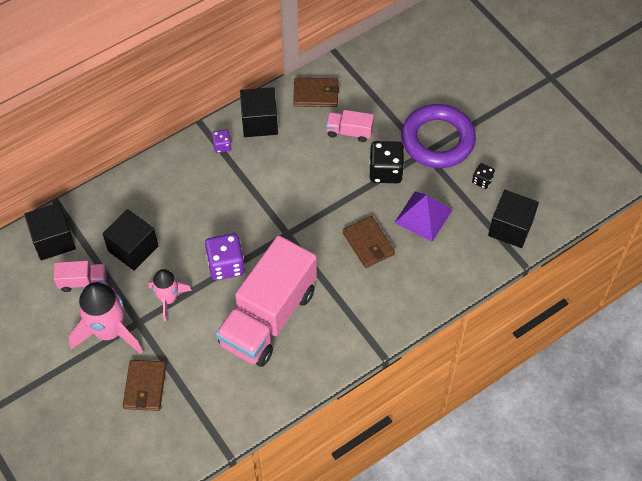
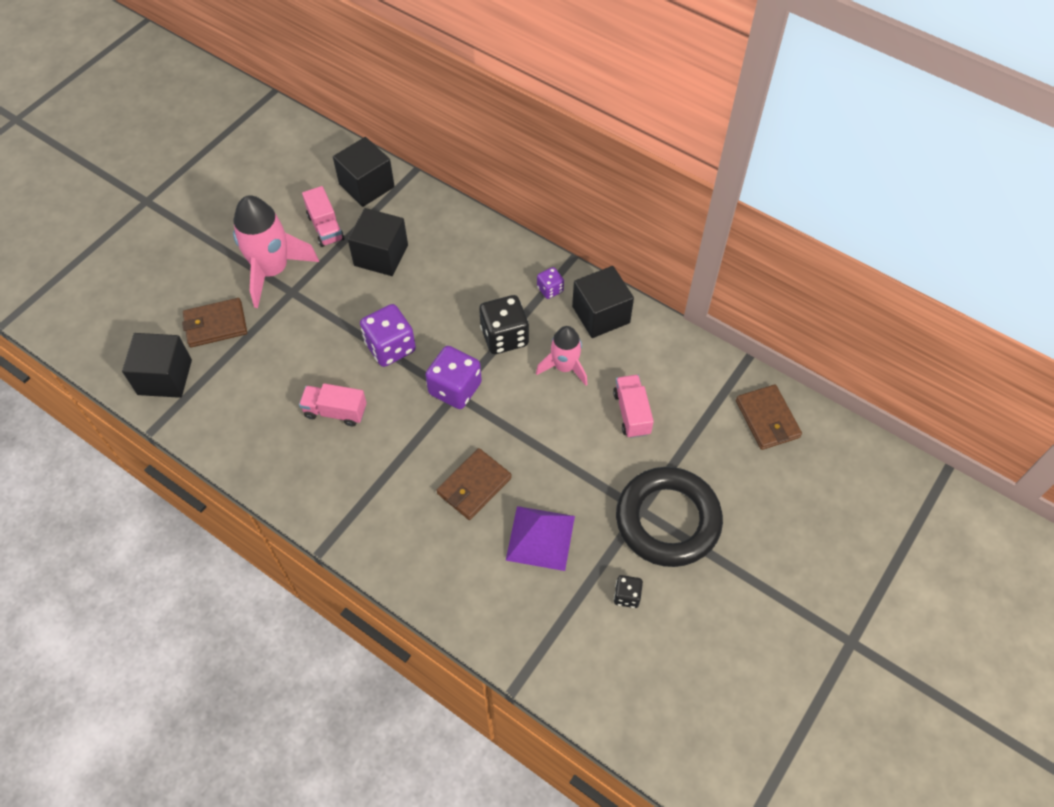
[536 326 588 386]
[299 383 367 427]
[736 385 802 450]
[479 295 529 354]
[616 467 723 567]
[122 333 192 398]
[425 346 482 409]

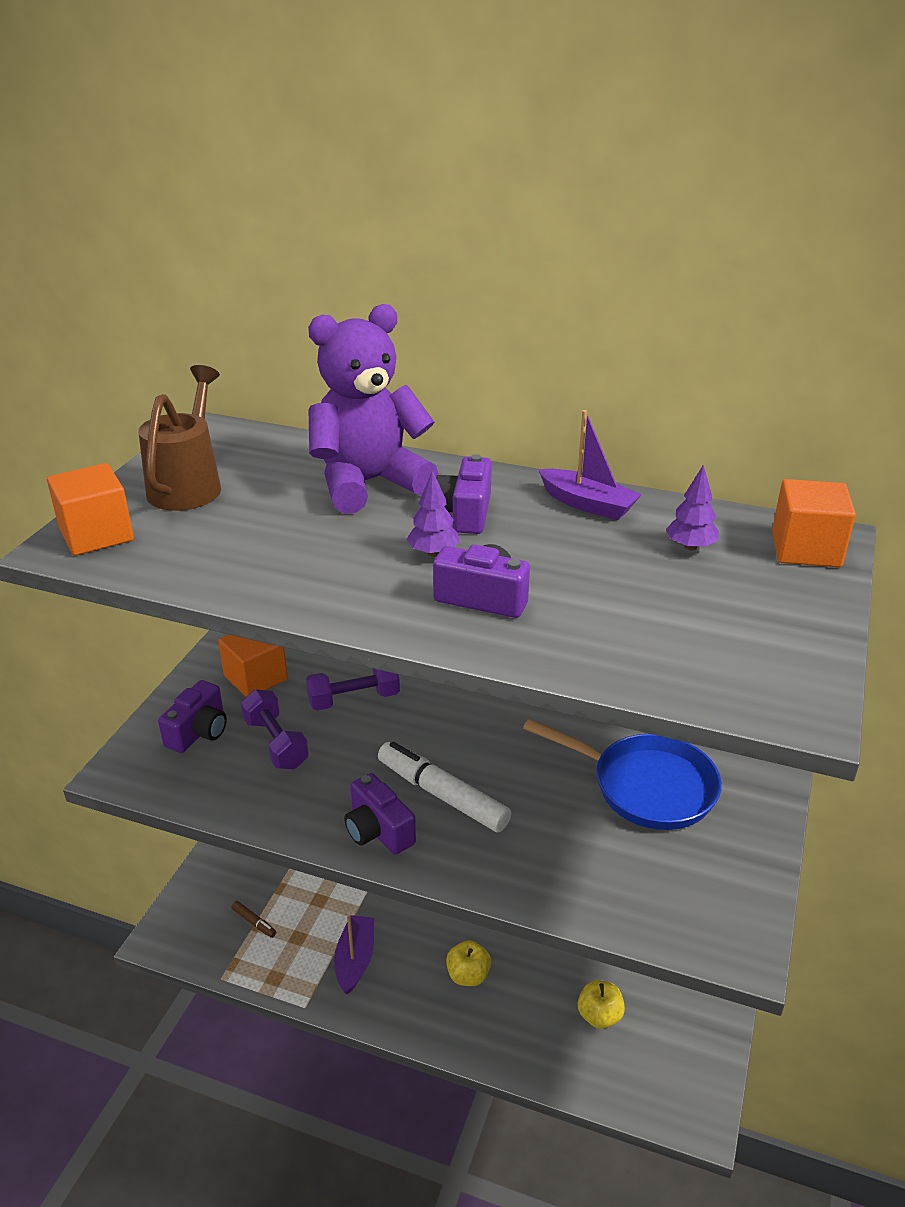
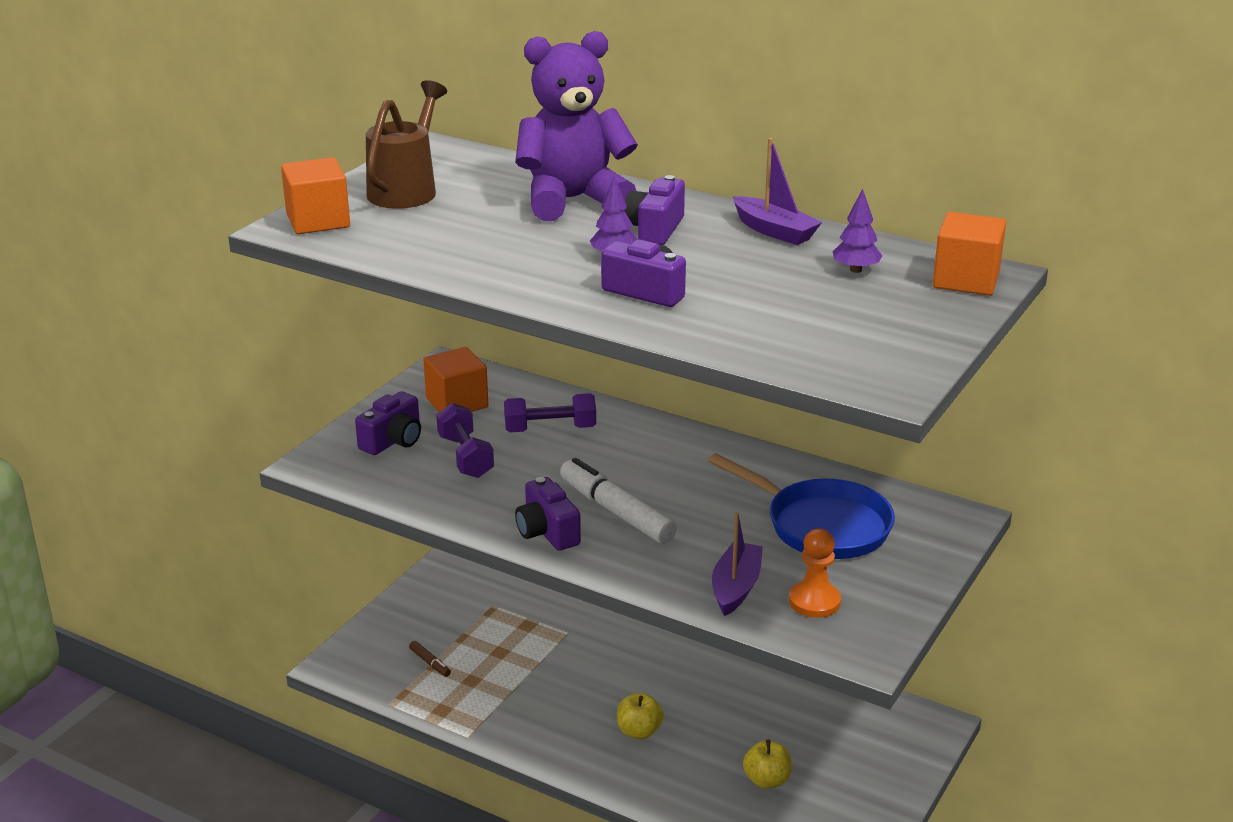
[712 512 763 616]
[789 528 841 618]

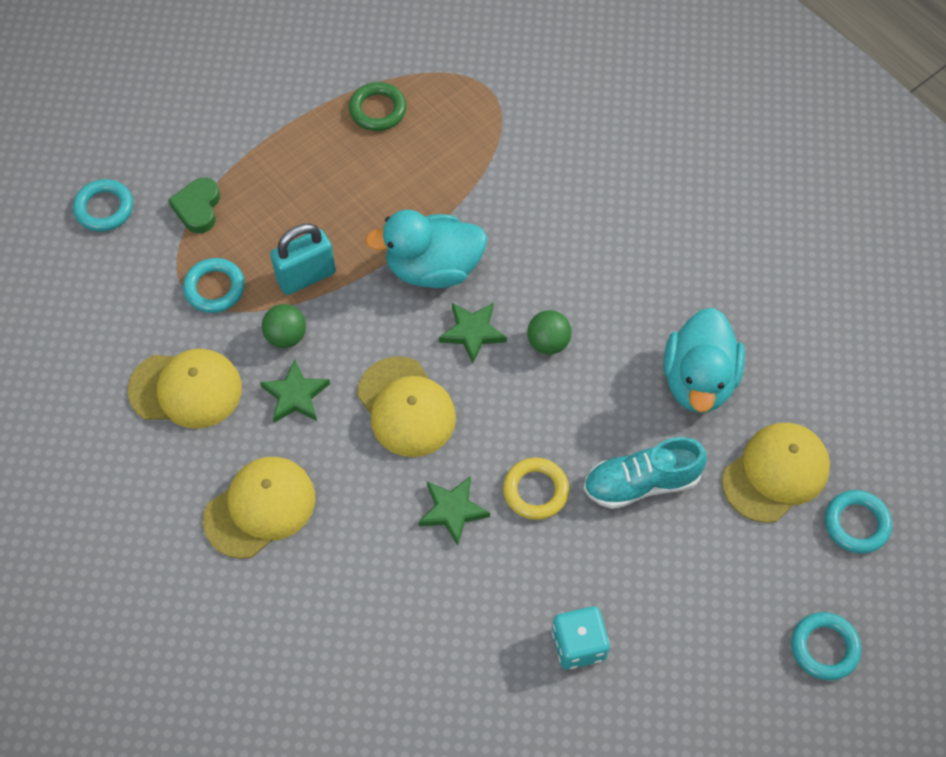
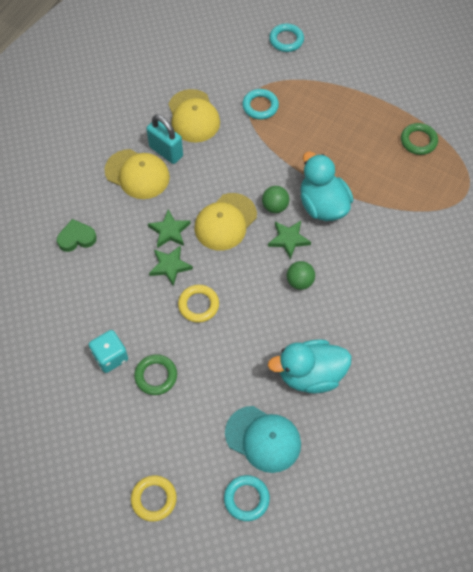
[57 219 97 252]
[148 209 191 248]
[262 186 290 213]
[146 115 183 164]
[584 437 707 509] (first image)
[225 406 301 473]
[131 475 177 521]
[134 354 177 395]

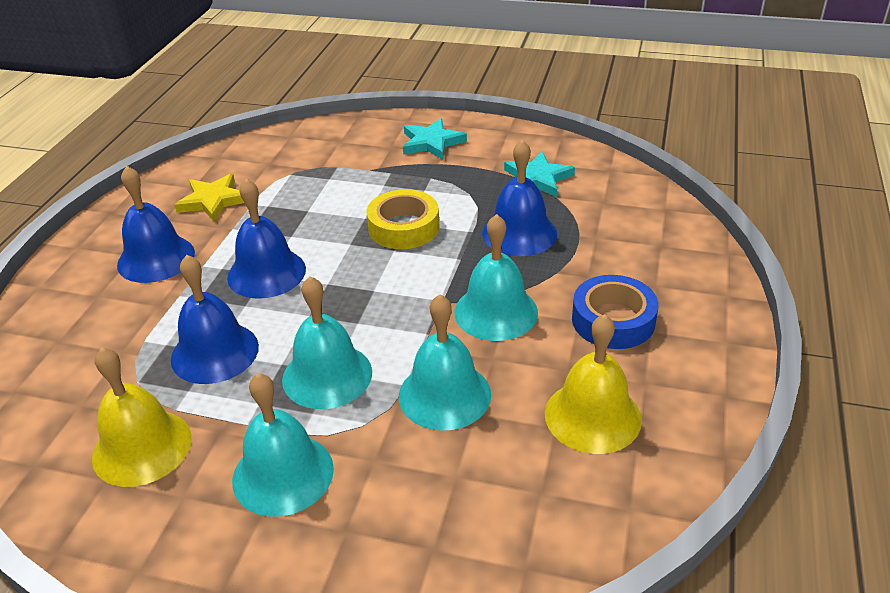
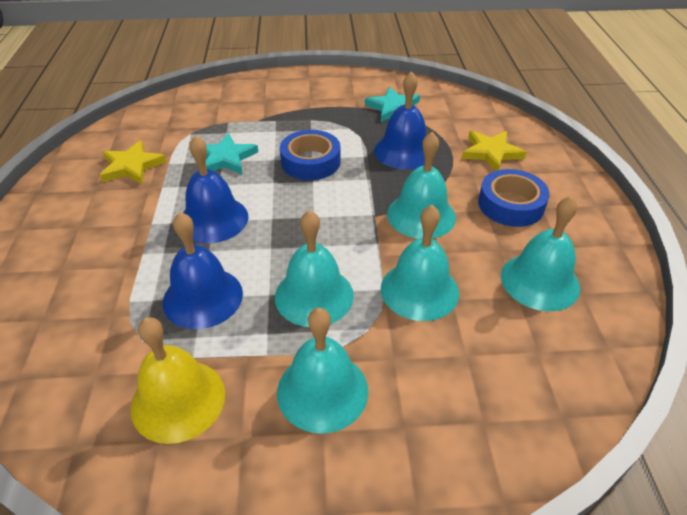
[117 166 195 283] (first image)
[280 130 340 180]
[206 133 258 175]
[501 196 580 311]
[462 131 527 171]

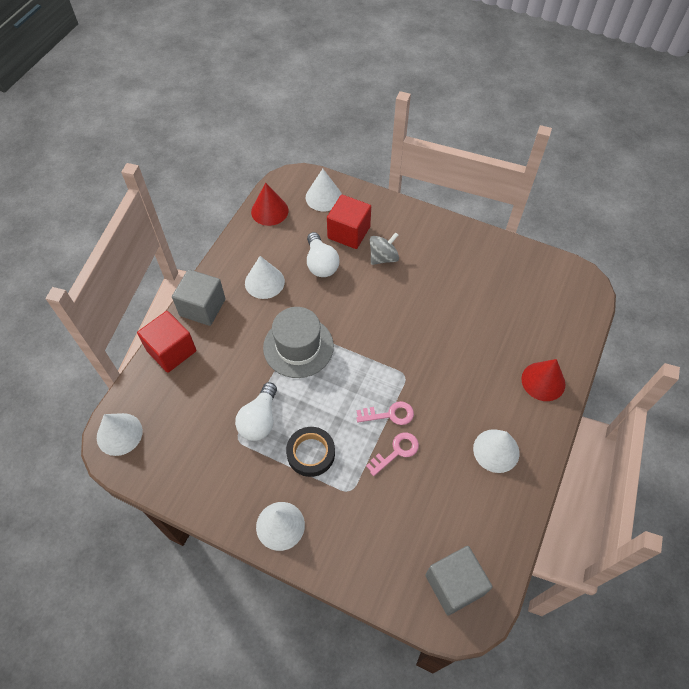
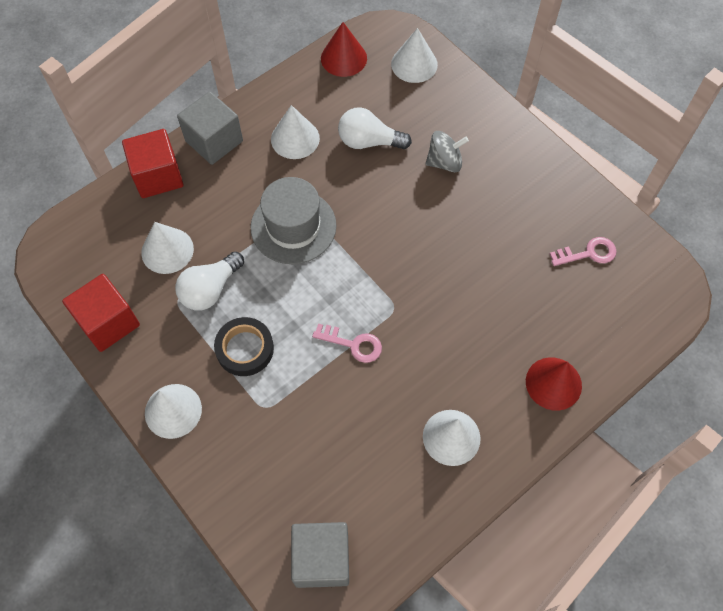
[141 222 194 274]
[338 107 412 149]
[62 274 140 352]
[550 237 616 266]

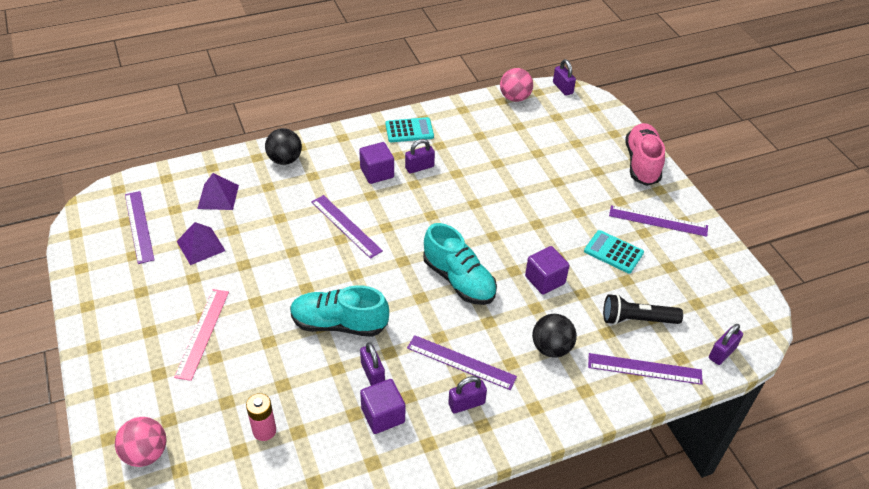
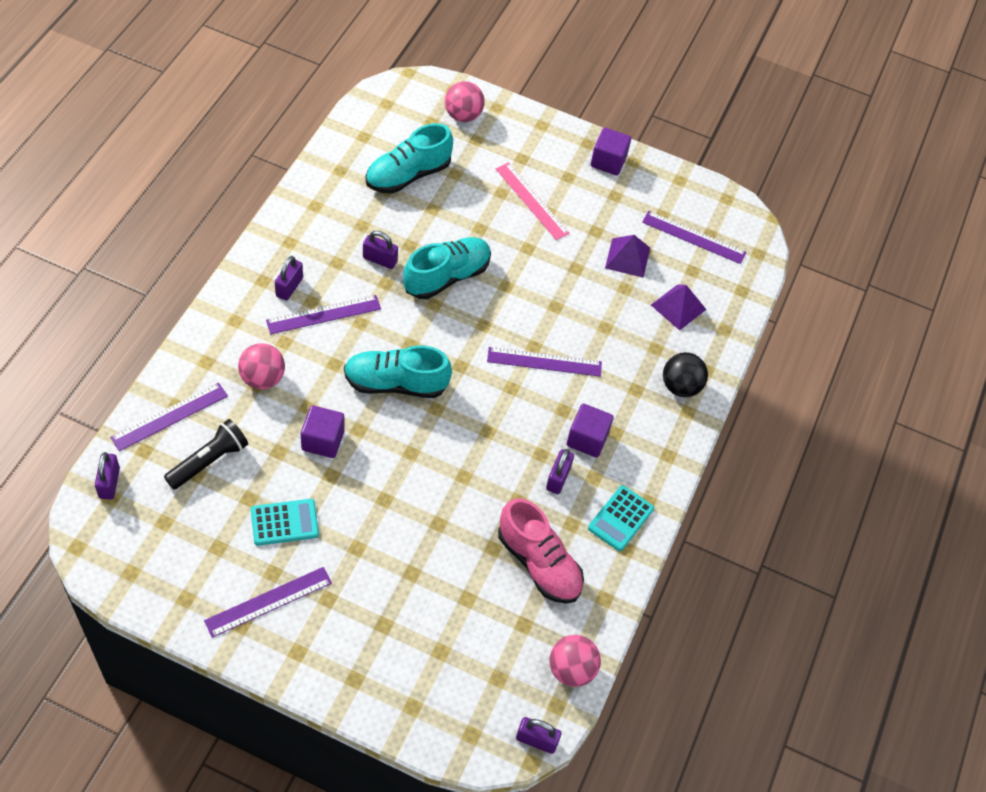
[366 123 453 194]
[591 128 631 175]
[238 343 285 389]
[498 498 584 604]

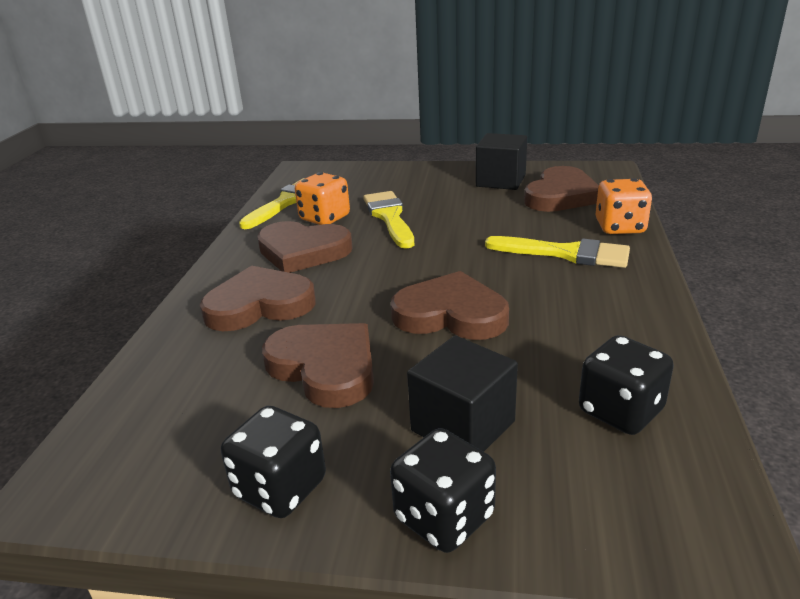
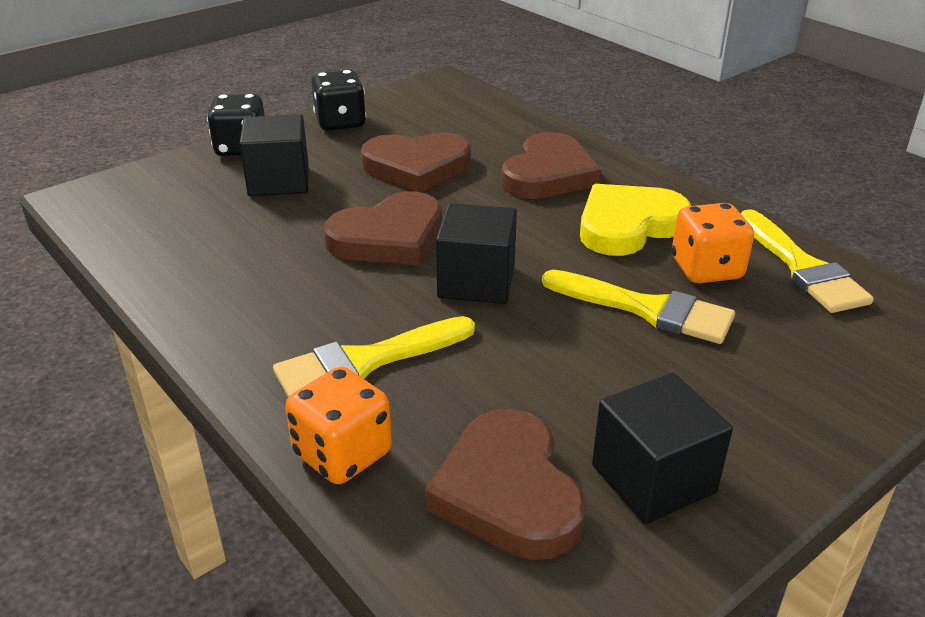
[580 184 691 256]
[579 335 674 435] (first image)
[436 203 517 304]

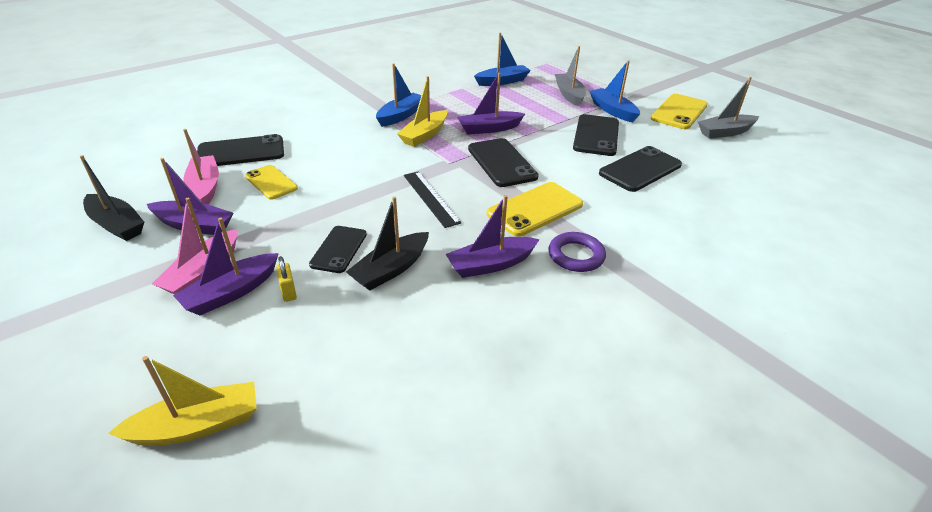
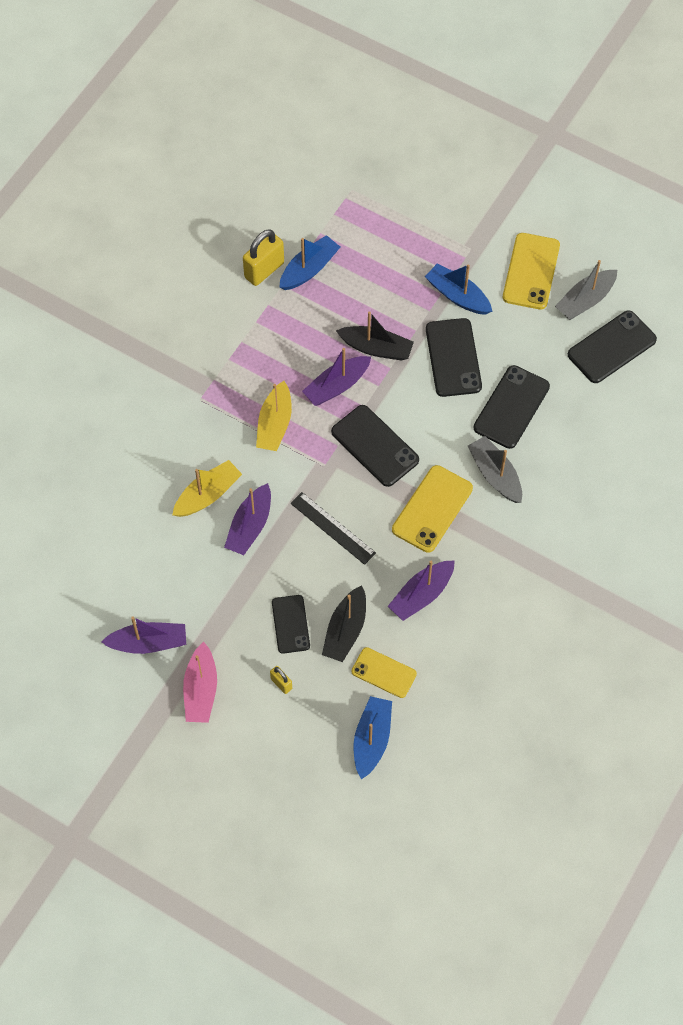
[336 311 414 361]
[172 460 242 517]
[224 483 271 555]
[183 129 219 204] (first image)
[568 310 657 383]
[352 647 417 698]
[354 696 392 779]
[548 232 606 272] (first image)
[468 436 522 503]
[243 229 284 286]

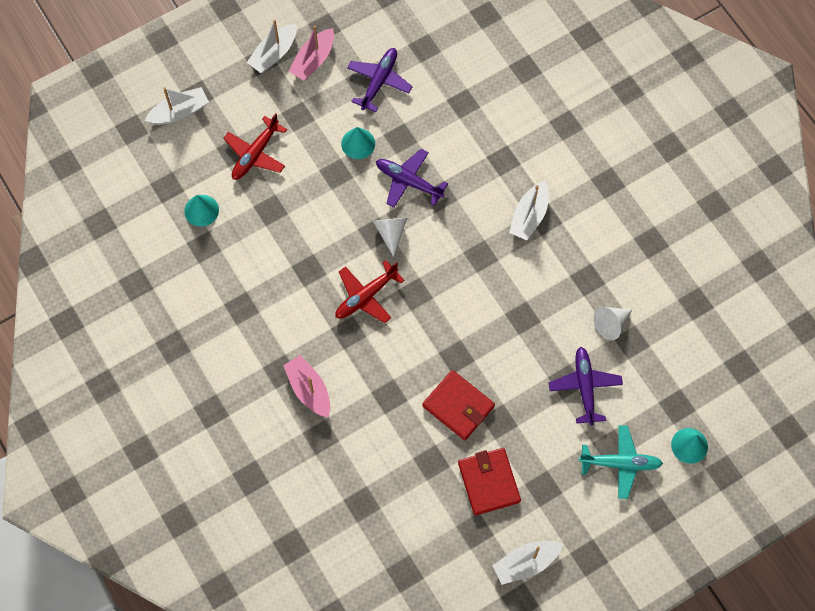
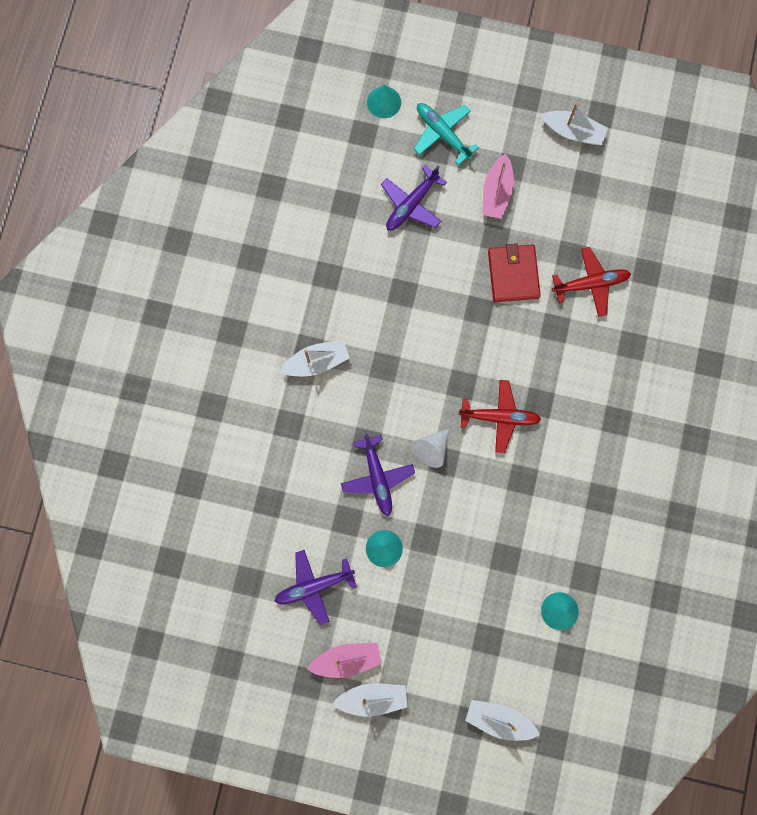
[552 247 631 317]
[482 154 514 219]
[458 448 521 515] (first image)
[593 307 632 340] (first image)

